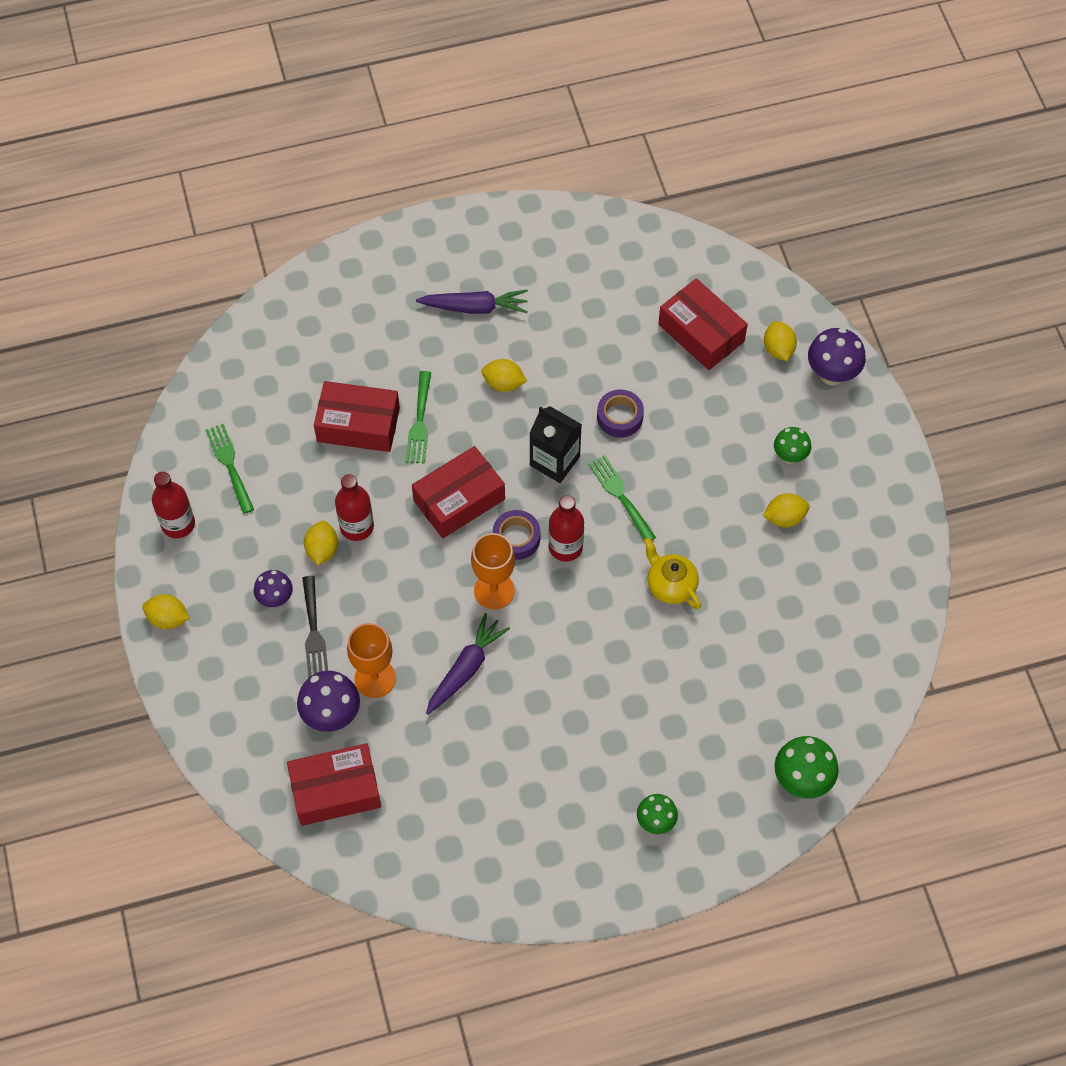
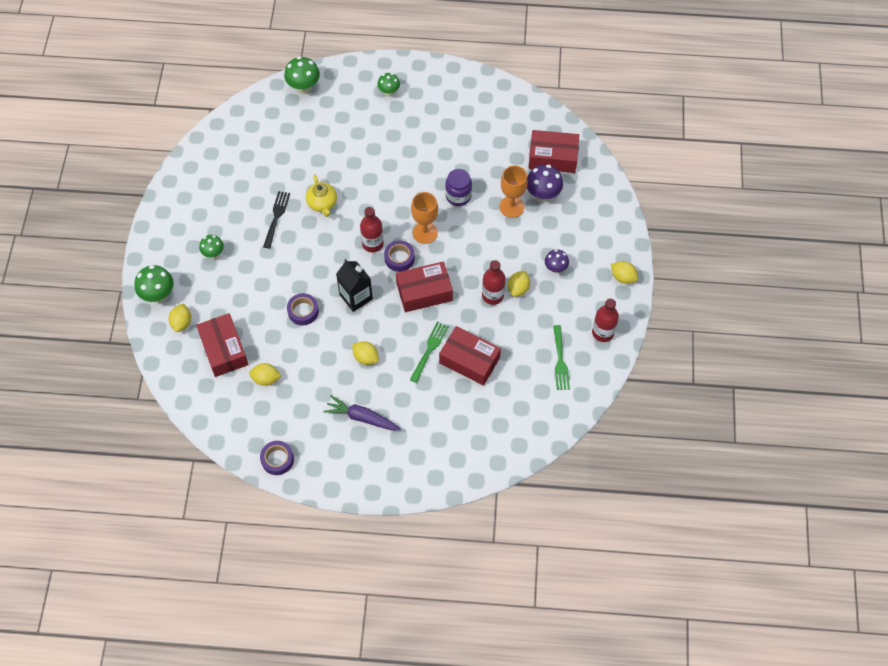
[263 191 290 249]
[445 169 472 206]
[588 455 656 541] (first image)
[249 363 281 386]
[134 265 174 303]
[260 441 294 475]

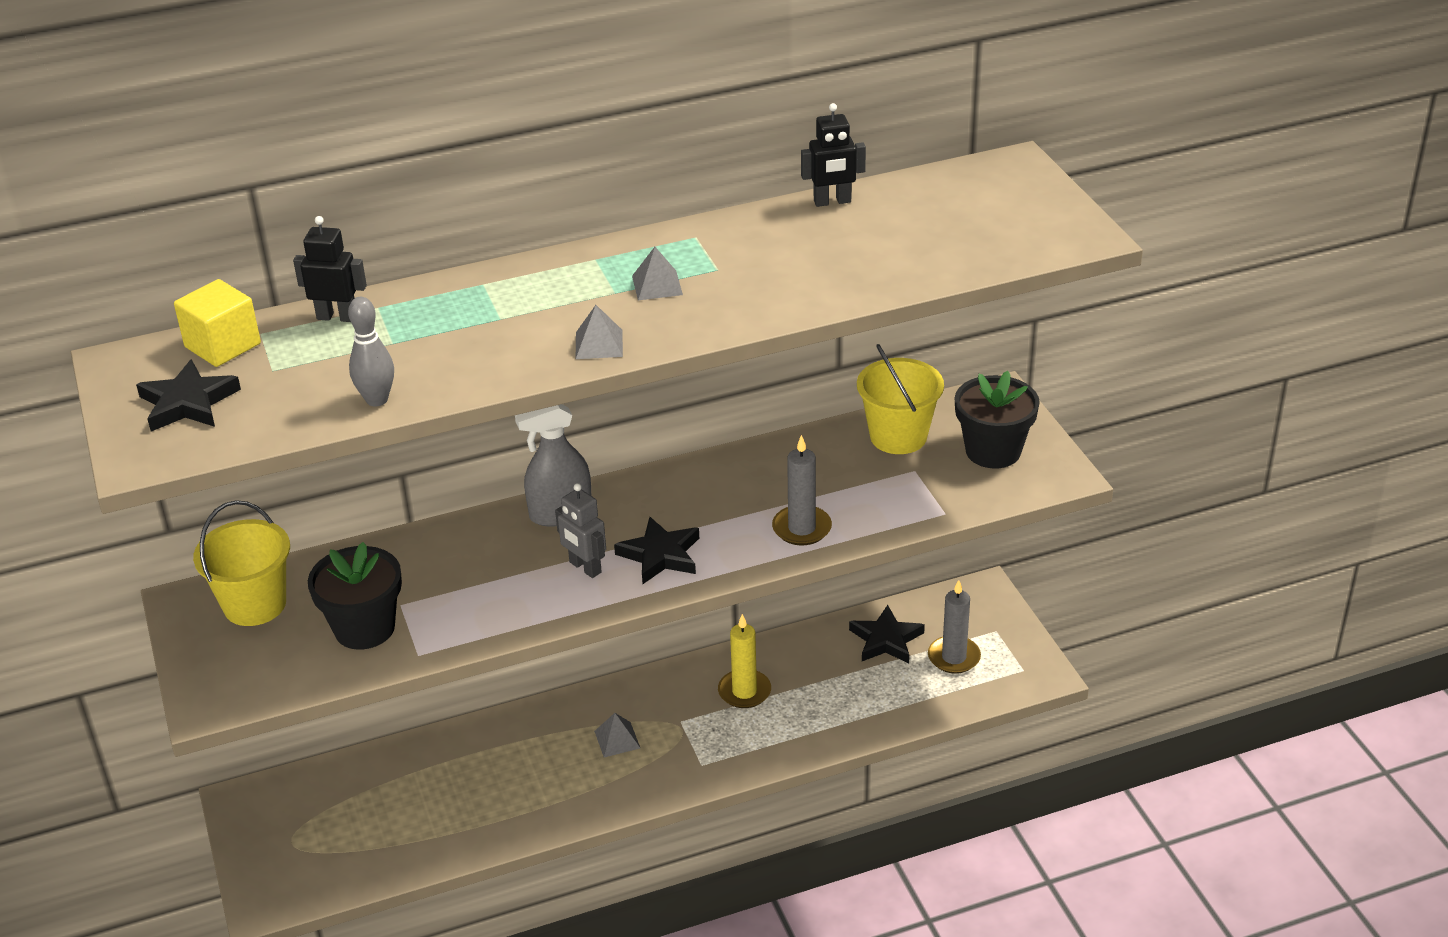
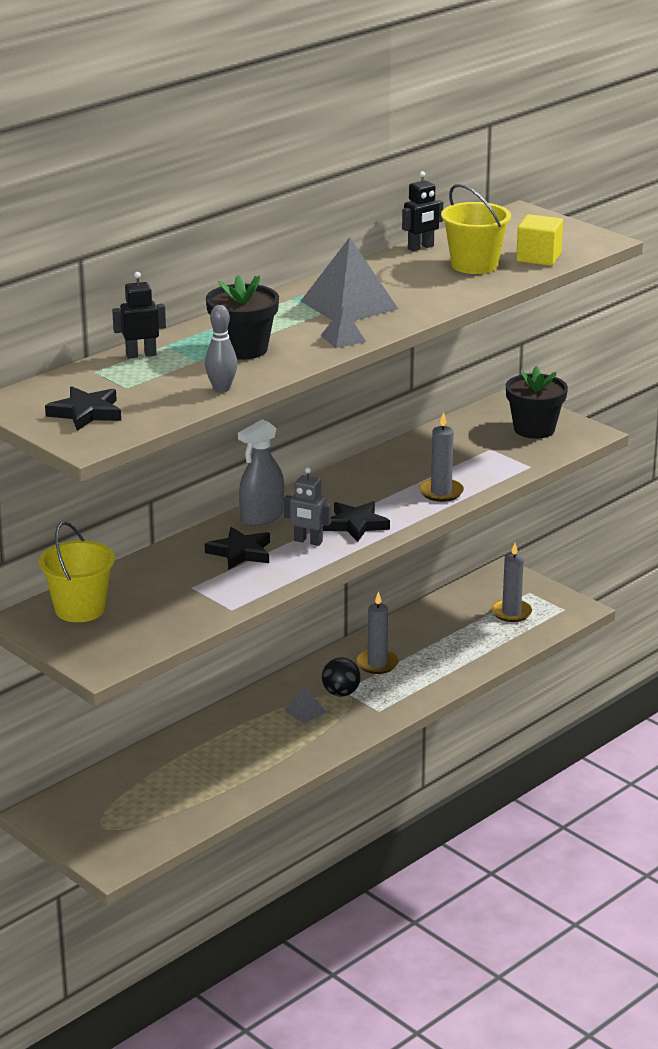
[516 214 563 266]
[206 275 279 360]
[301 237 398 321]
[356 591 399 674]
[205 527 270 570]
[441 184 511 274]
[322 658 361 697]

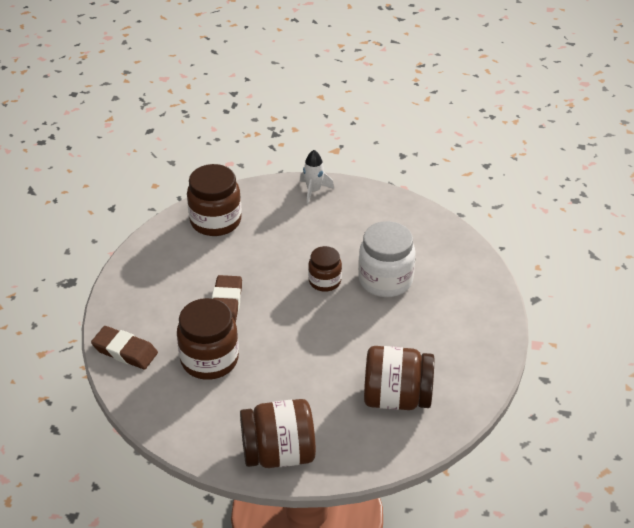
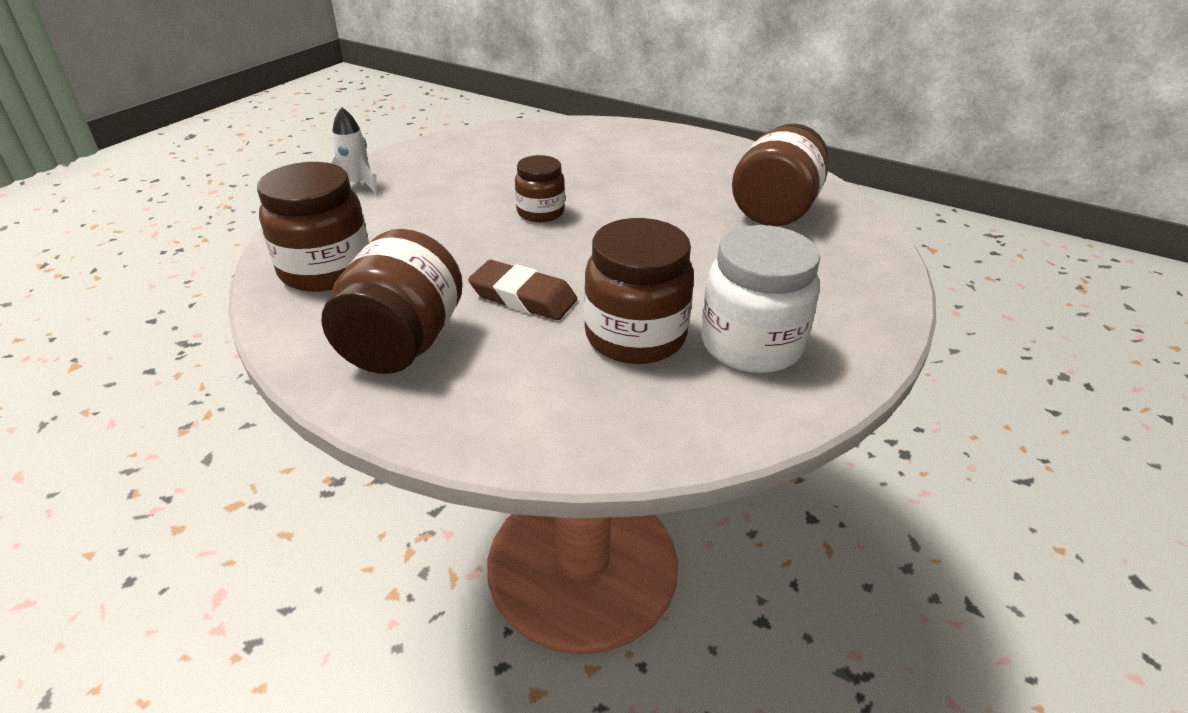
[91 326 158 369] (first image)
[321 229 463 374]
[701 225 820 373]

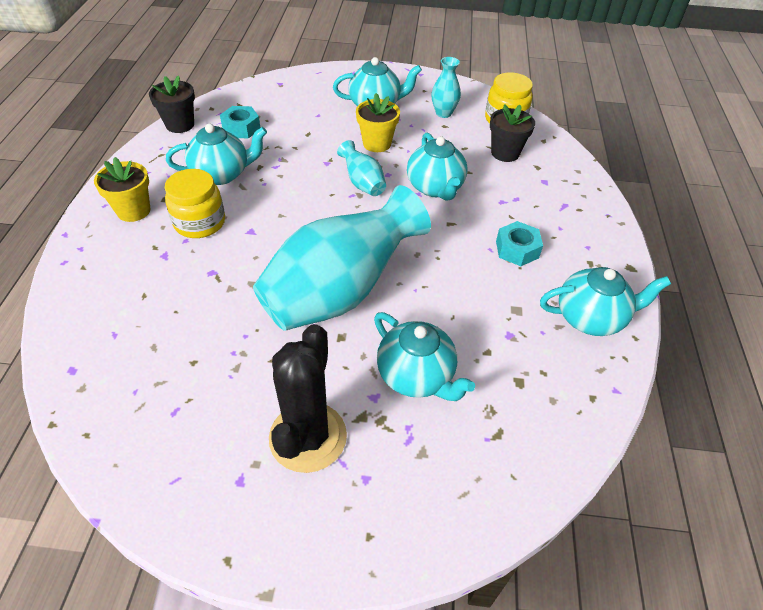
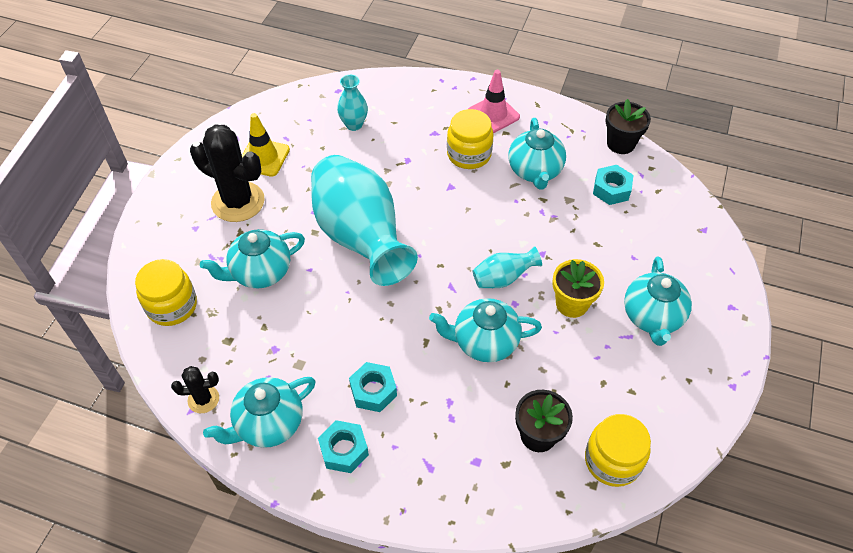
[468 70 520 133]
[337 75 368 131]
[203 377 315 448]
[135 259 197 326]
[171 366 219 413]
[242 113 290 177]
[318 420 369 473]

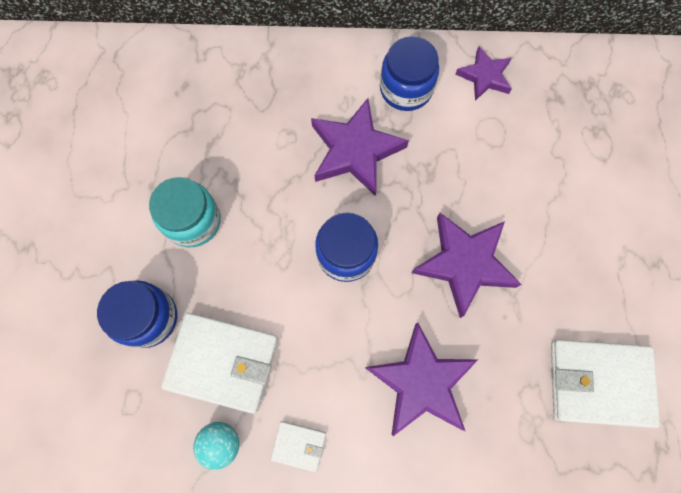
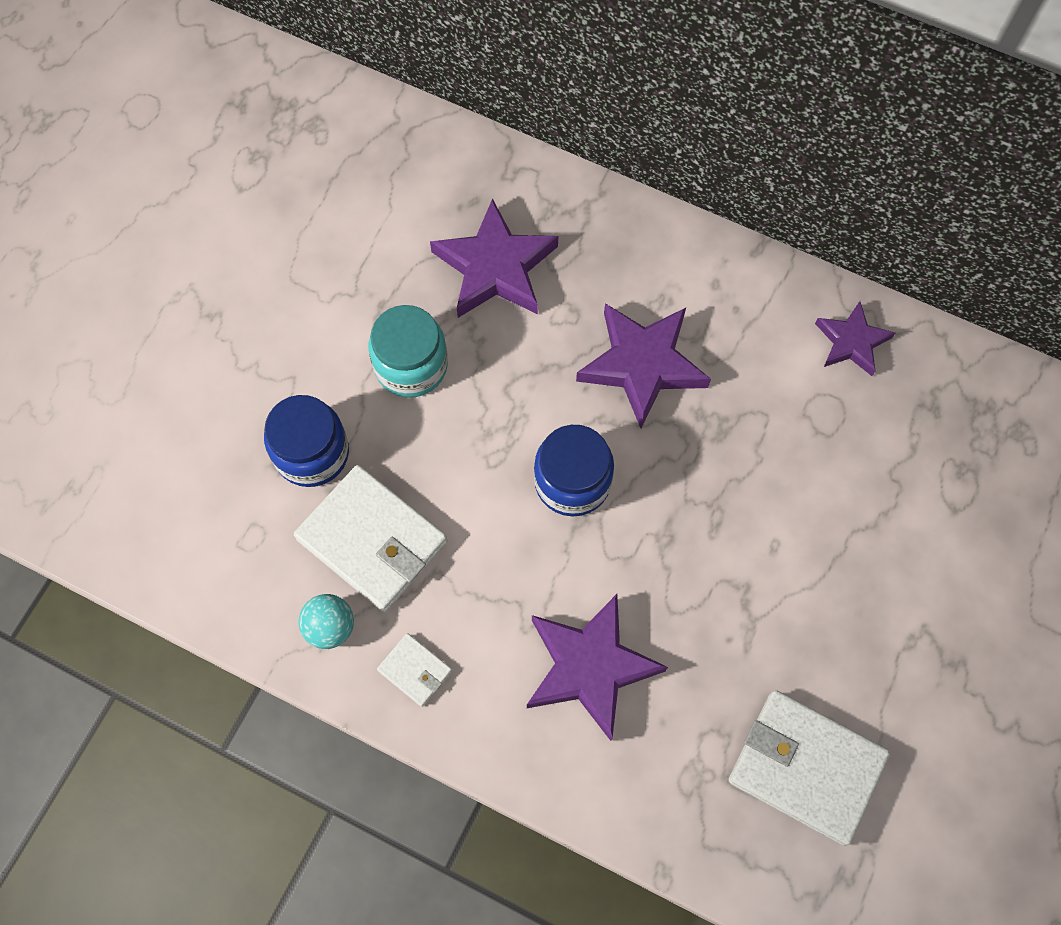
[380 36 439 111] (first image)
[430 198 558 318]

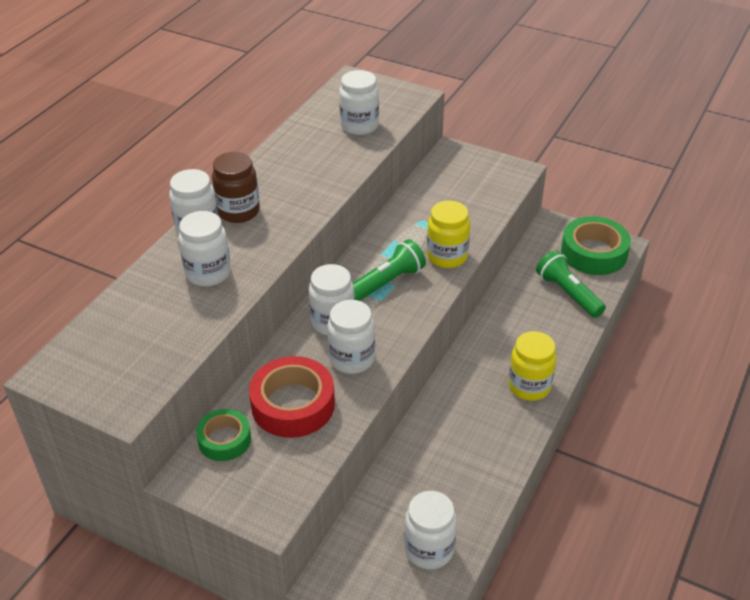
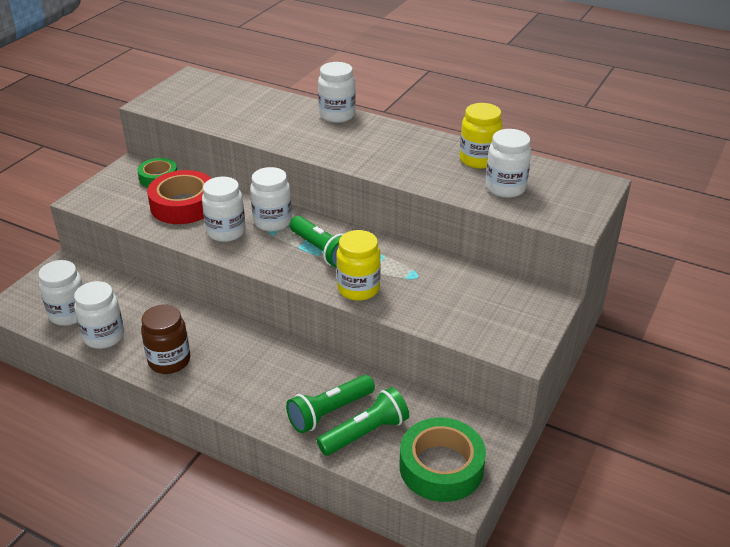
[74 281 124 349]
[141 305 190 374]
[460 103 503 169]
[286 375 375 433]

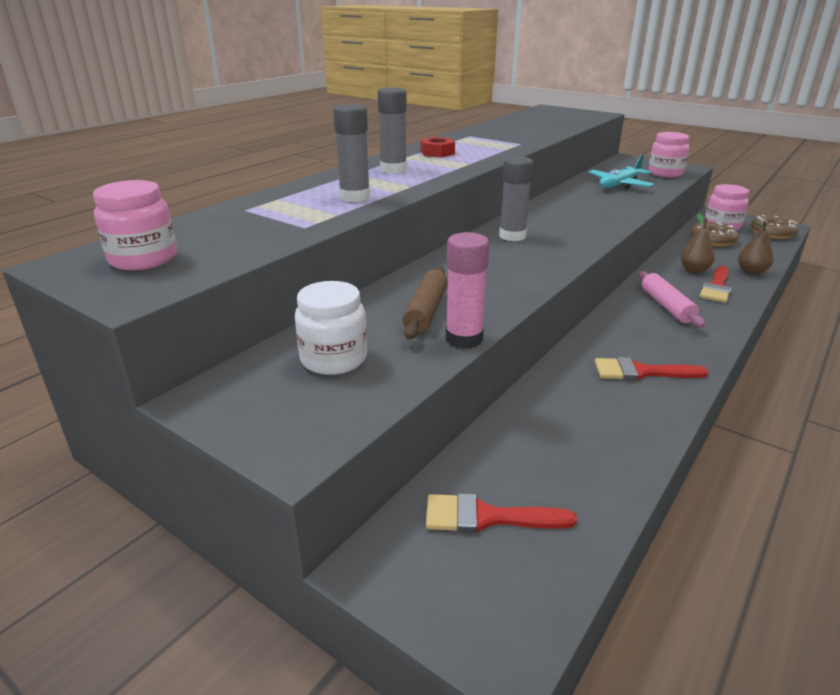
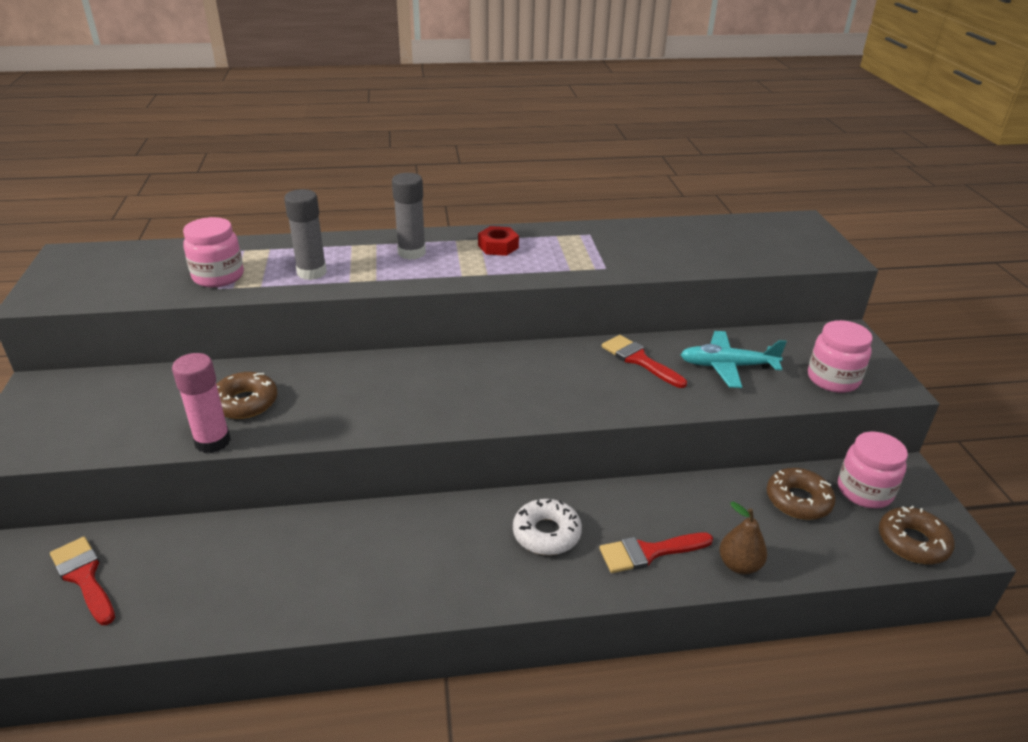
[183 217 244 287]
[295 281 367 375] (first image)
[216 372 277 419]
[499 156 533 241] (first image)
[602 335 687 388]
[513 499 582 555]
[680 213 715 273] (first image)

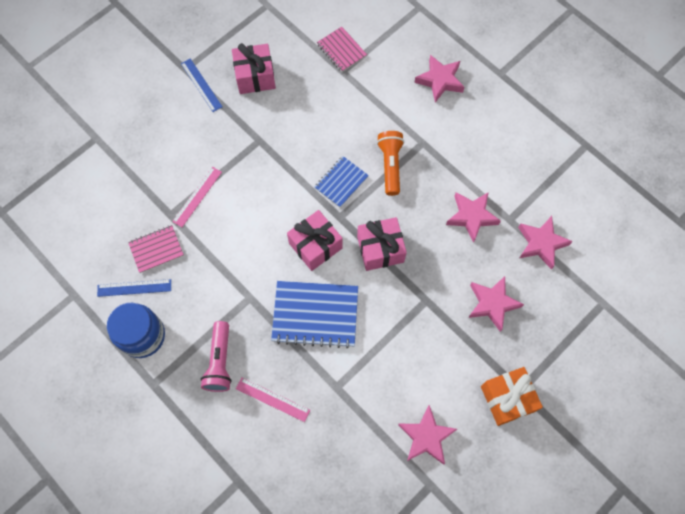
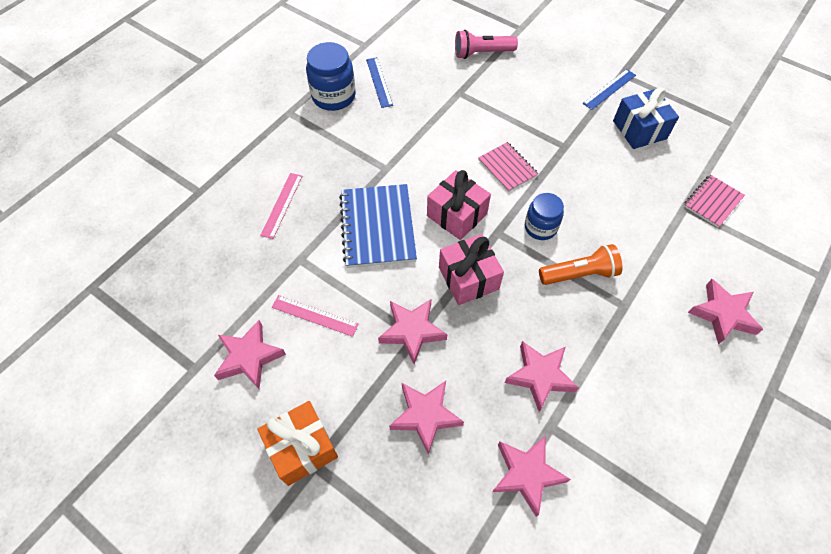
[478 142 538 192]
[272 295 359 337]
[455 30 518 59]
[613 87 679 149]
[525 193 564 240]
[378 299 447 364]

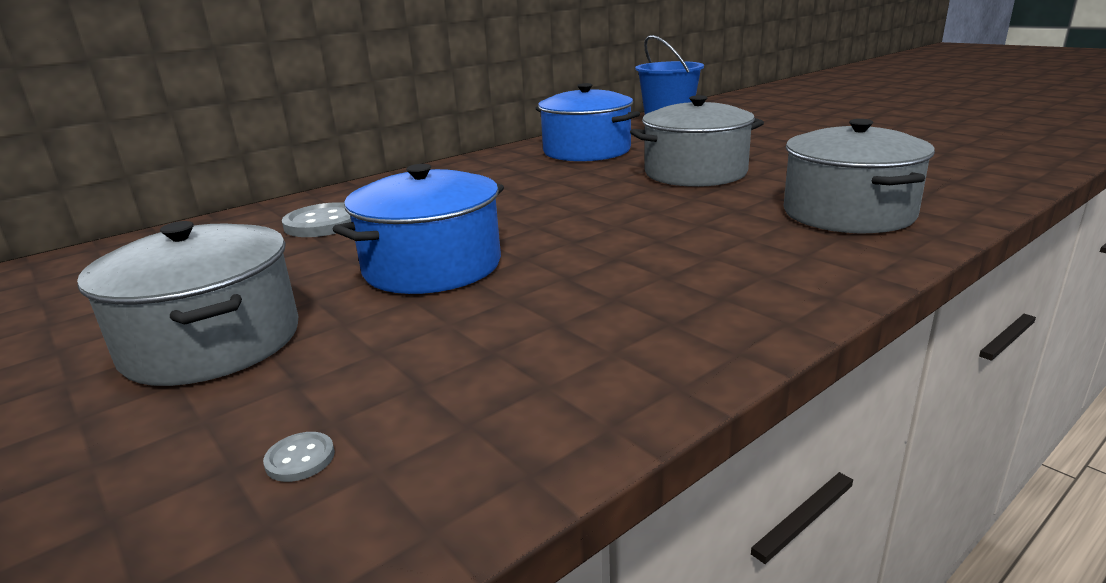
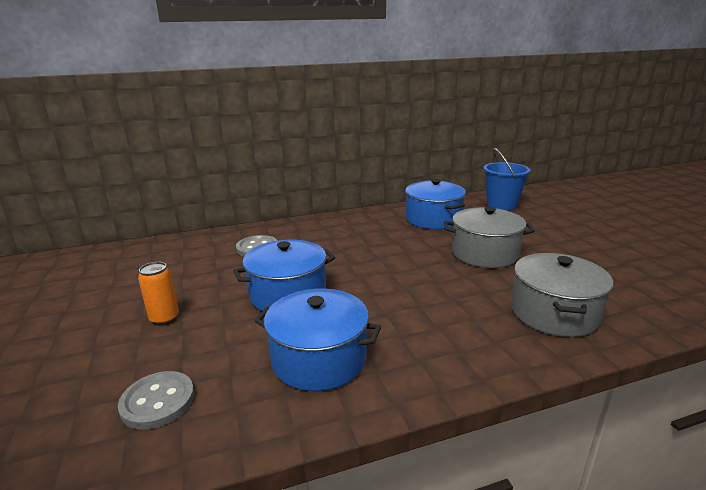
[138 262 179 326]
[118 371 194 430]
[255 288 381 391]

